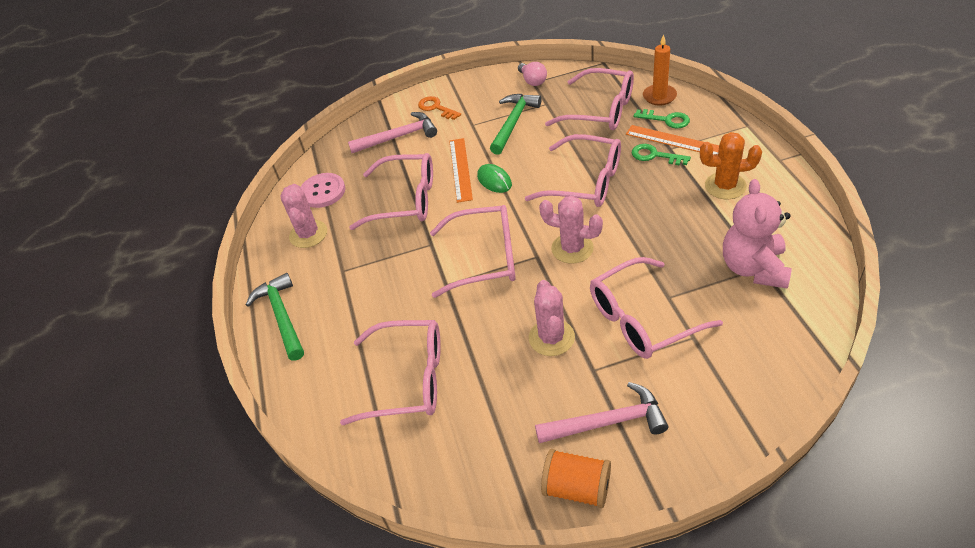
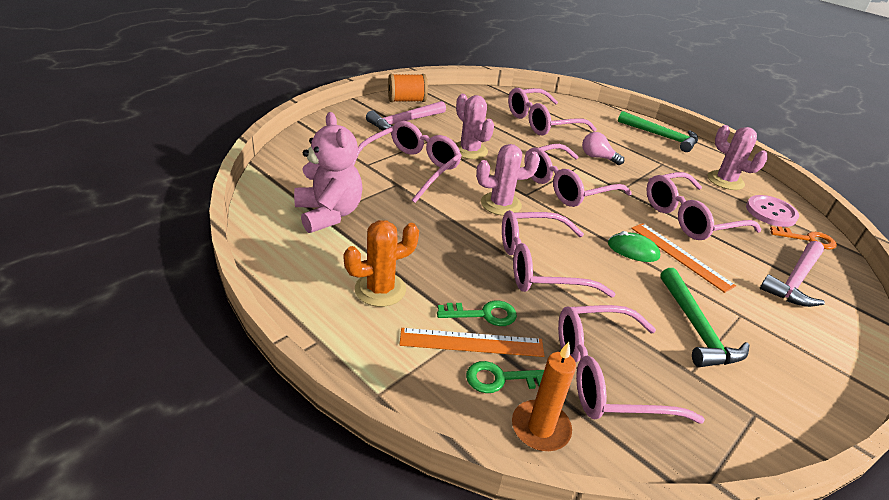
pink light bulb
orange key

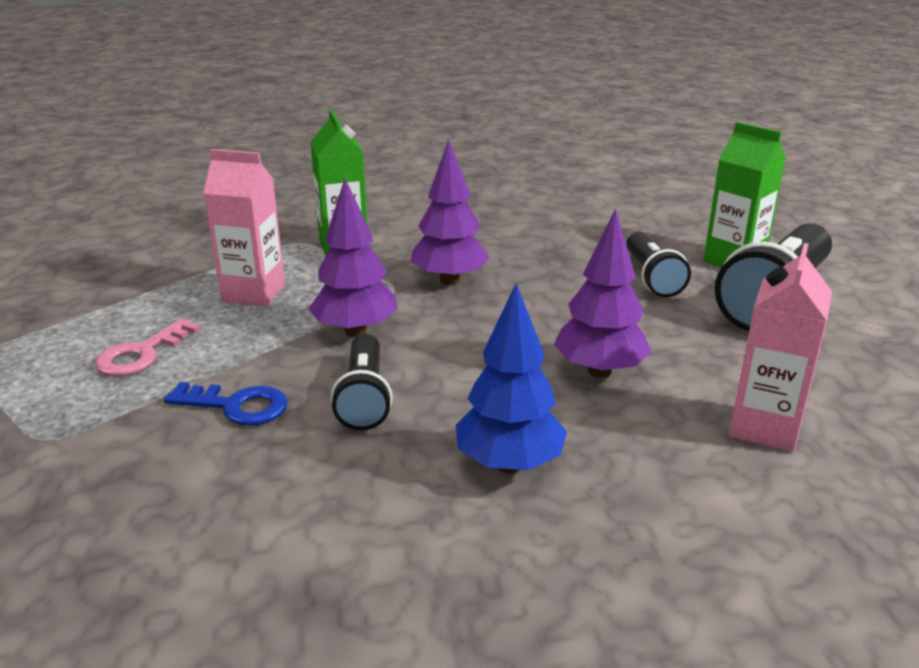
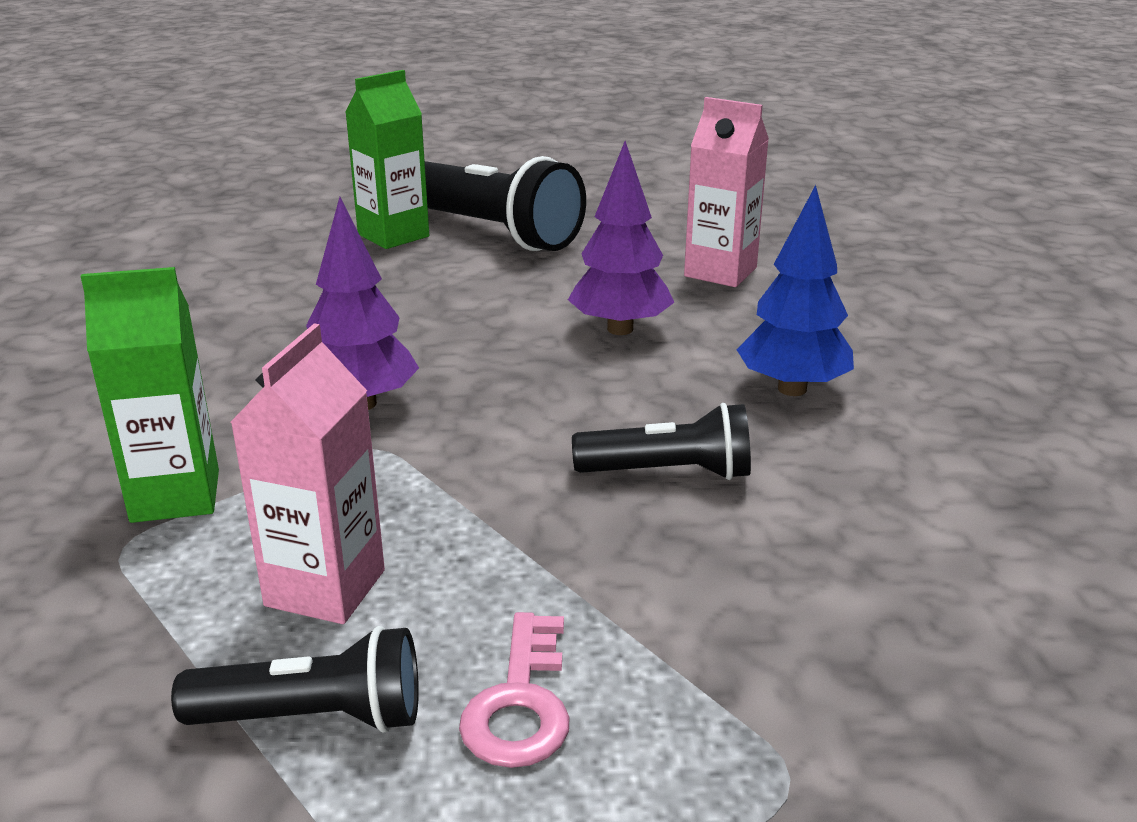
purple tree (1st from left in the first image)
black flashlight (1st from left)
pink key
blue key

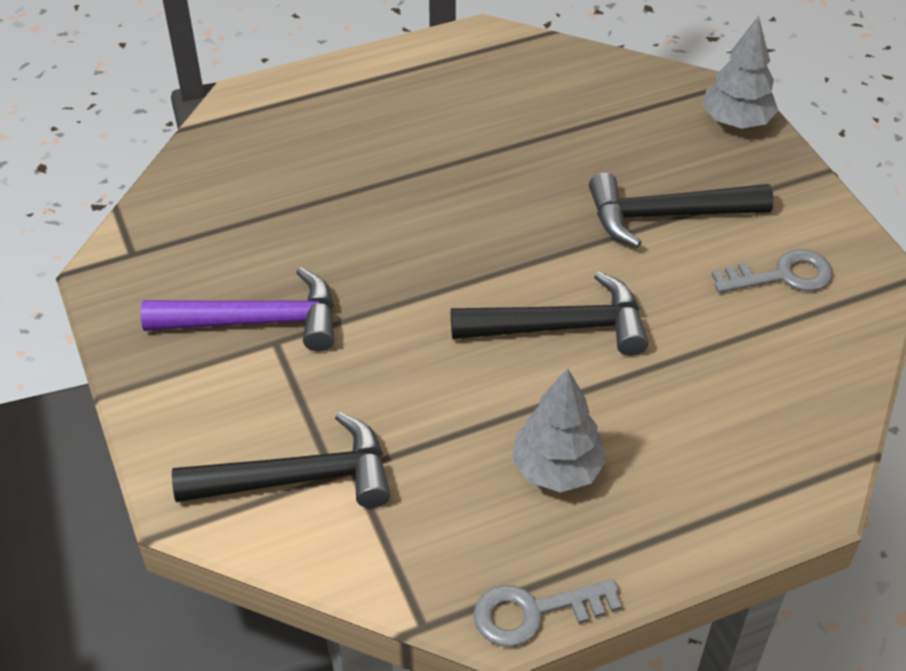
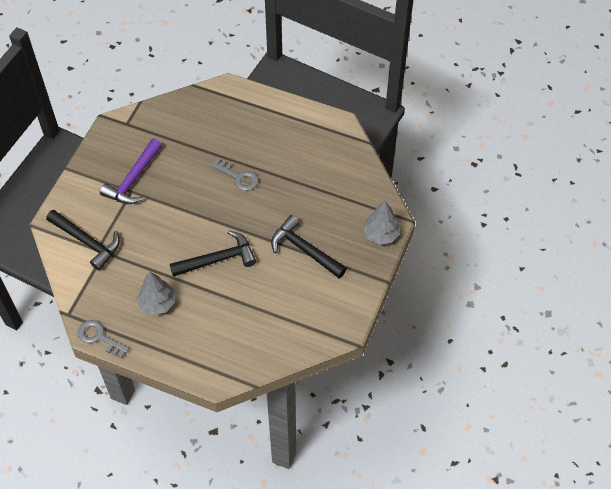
grey key (2nd from left)
purple hammer
black hammer (2nd from left)

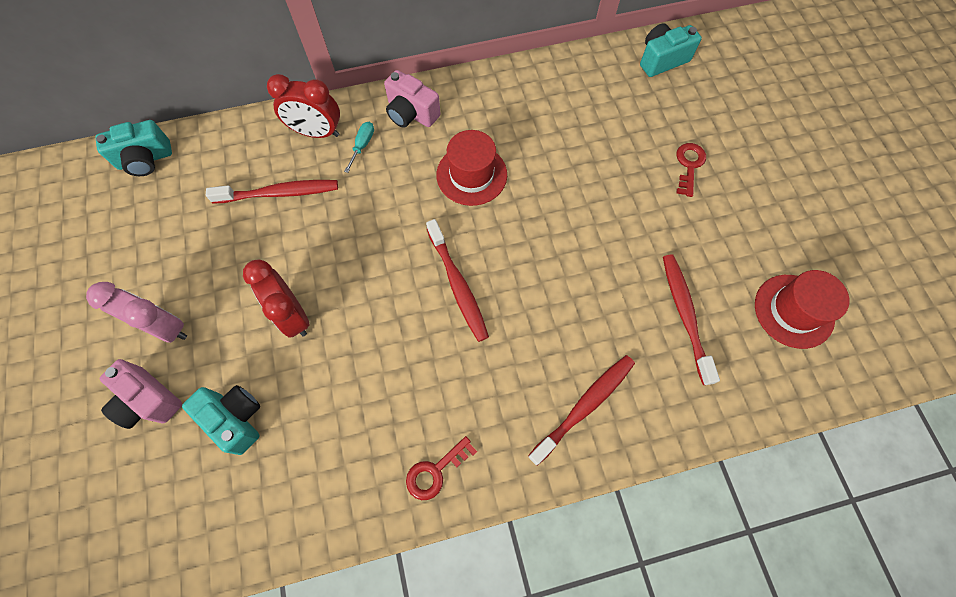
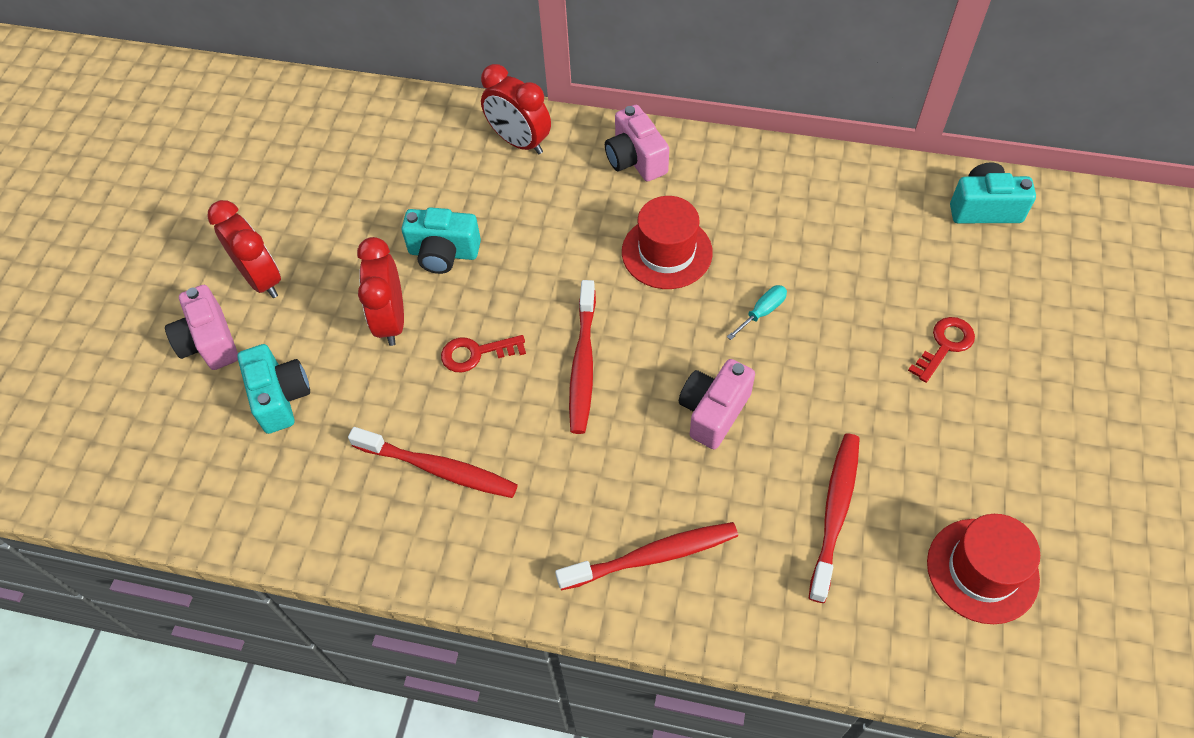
turquoise camera (2nd from left)
turquoise screwdriver
red toothbrush (1st from left)
red clock (1st from left)
red key (1st from left)
pink camera (3rd from left)

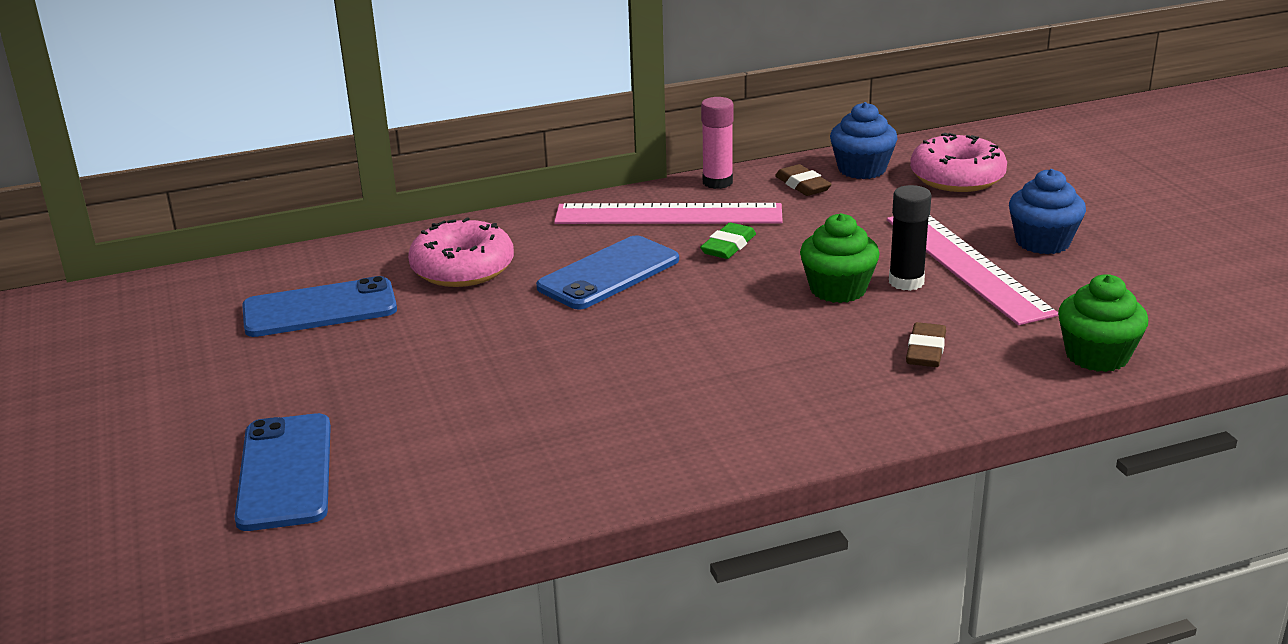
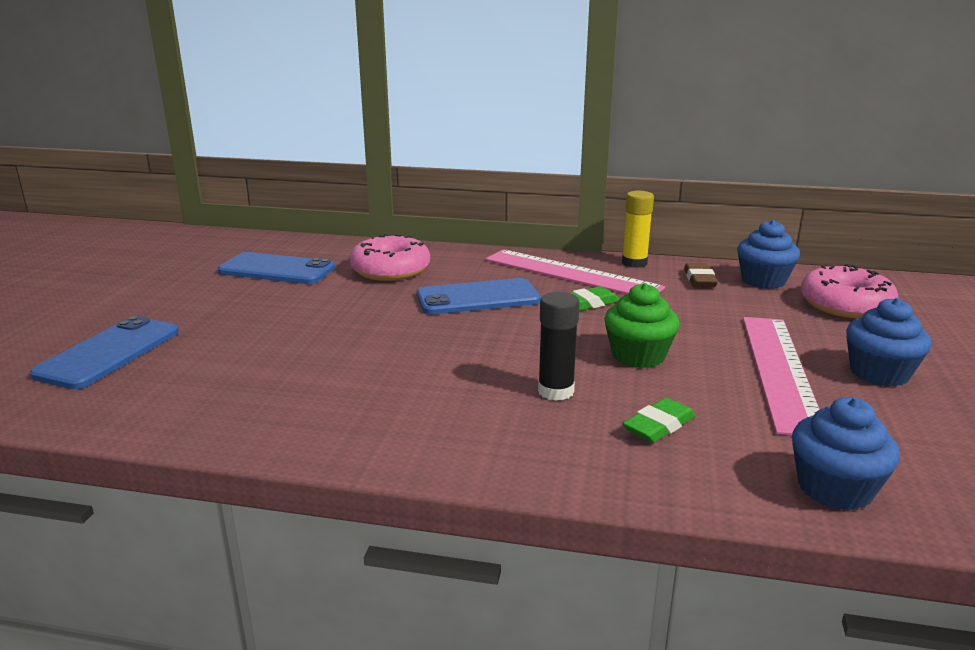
yellow glue stick
black glue stick
blue cupcake (2nd from left)
green eraser (2nd from left)

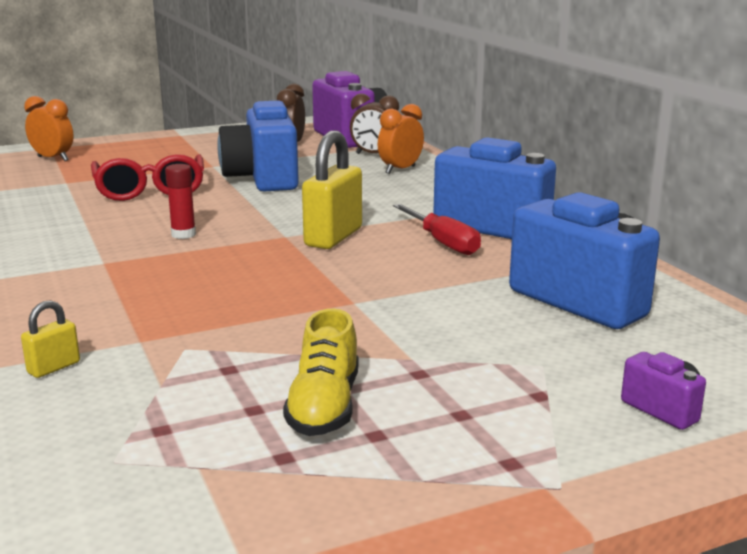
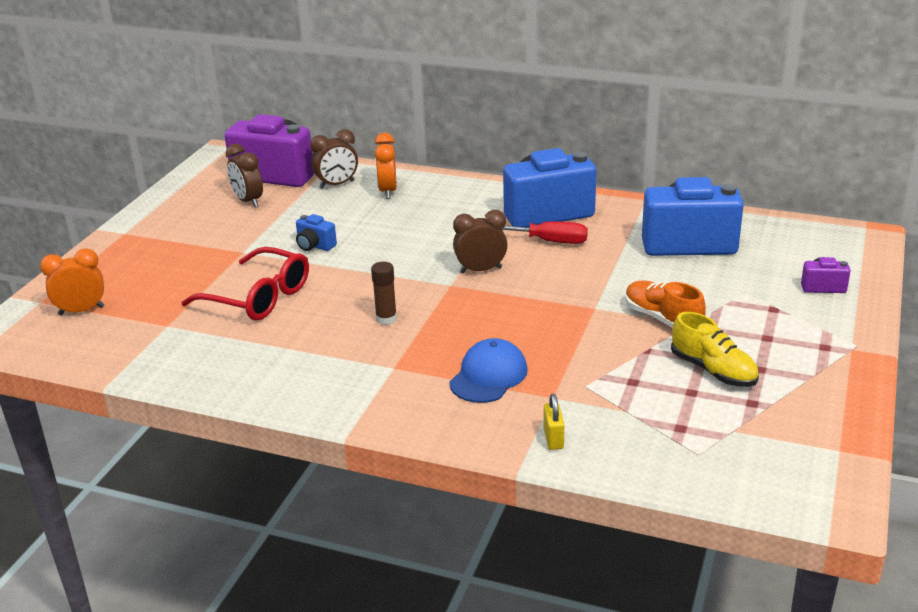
blue camera (1st from left)
brown clock (3rd from left)
brown glue stick
orange shoe
blue cap

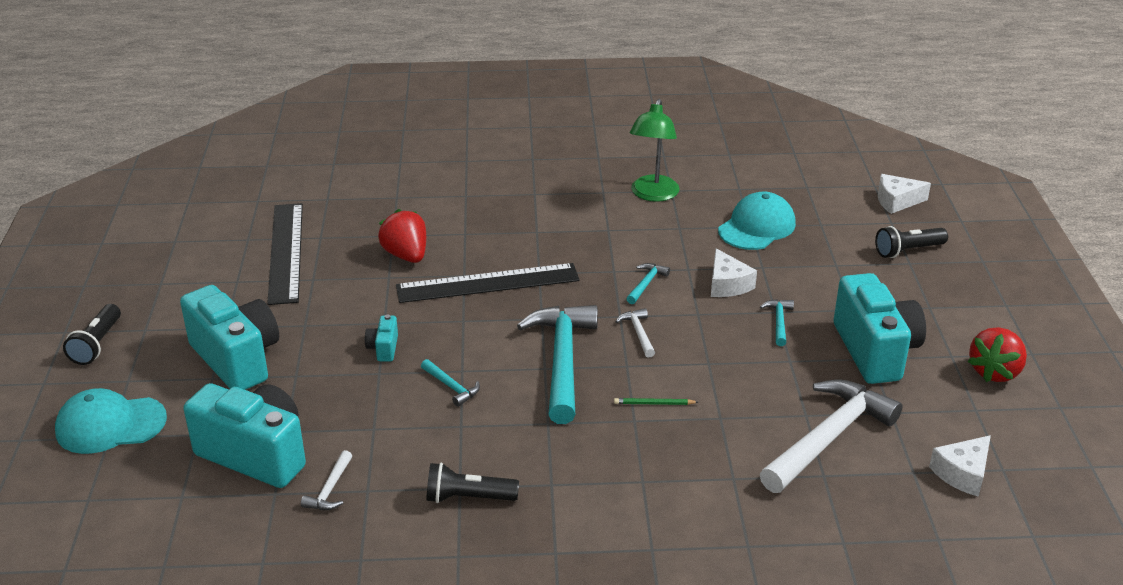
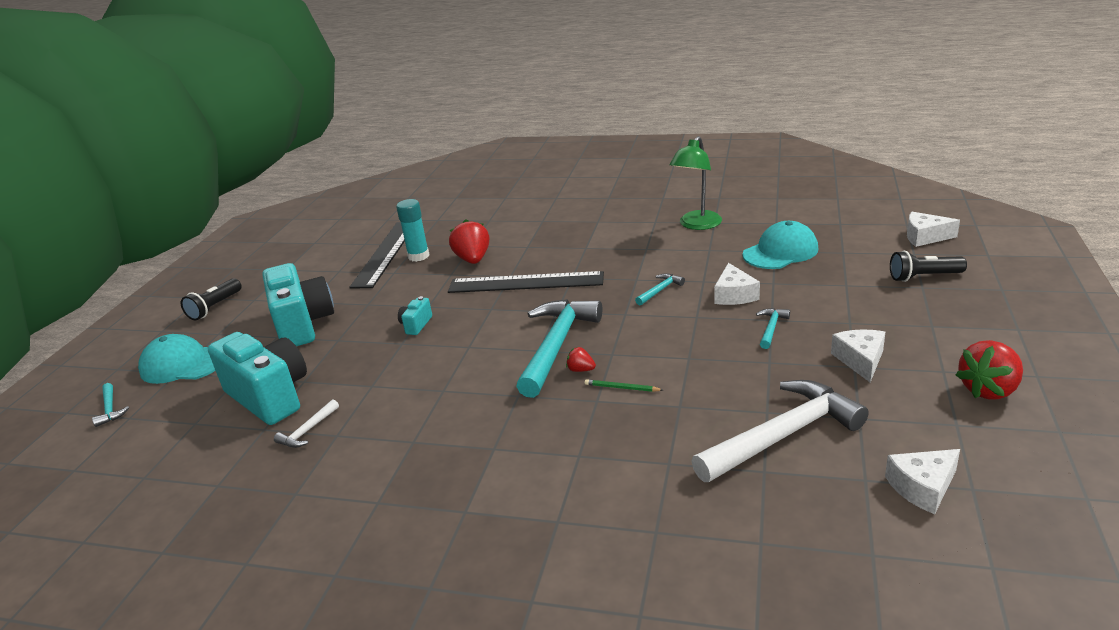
white cheese (2nd from left)
white hammer (2nd from left in the first image)
turquoise hammer (1st from left)
black flashlight (2nd from left in the first image)
turquoise glue stick
red strawberry (2nd from left)

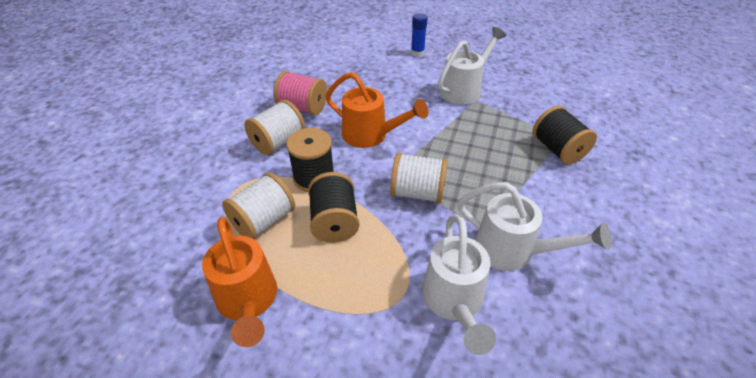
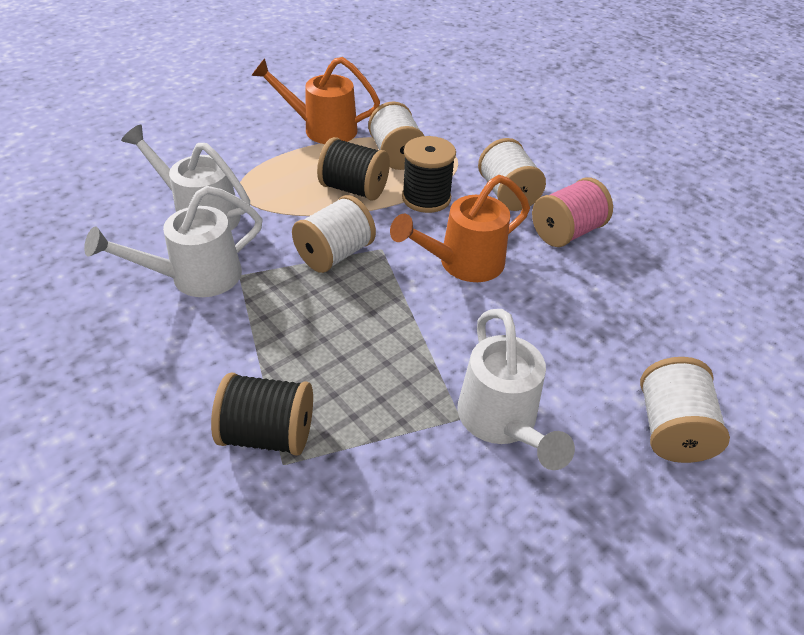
white spool (4th from left)

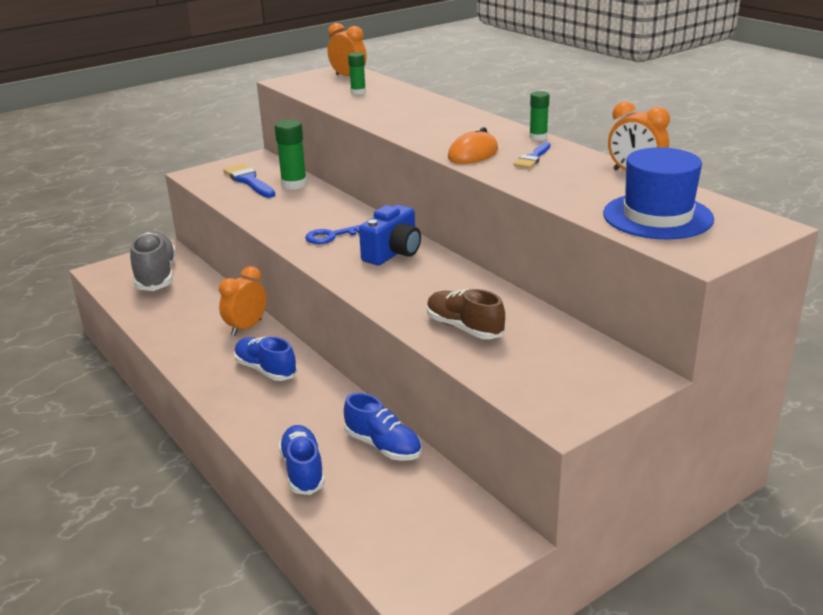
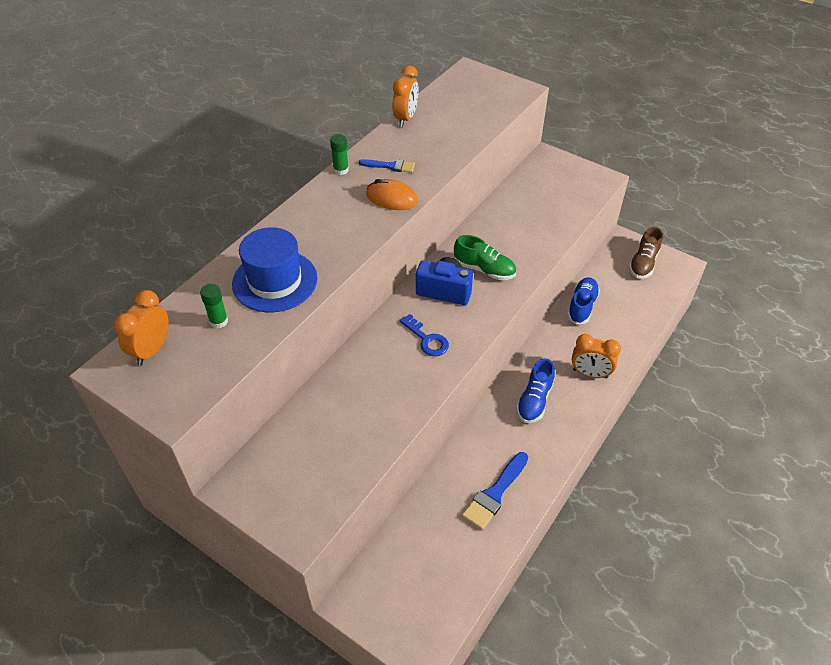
green glue stick (1st from left in the first image)
blue hat
blue brush (2nd from left)
grey shoe
orange clock (3rd from left)
brown shoe
blue shoe (2nd from left in the first image)
green shoe

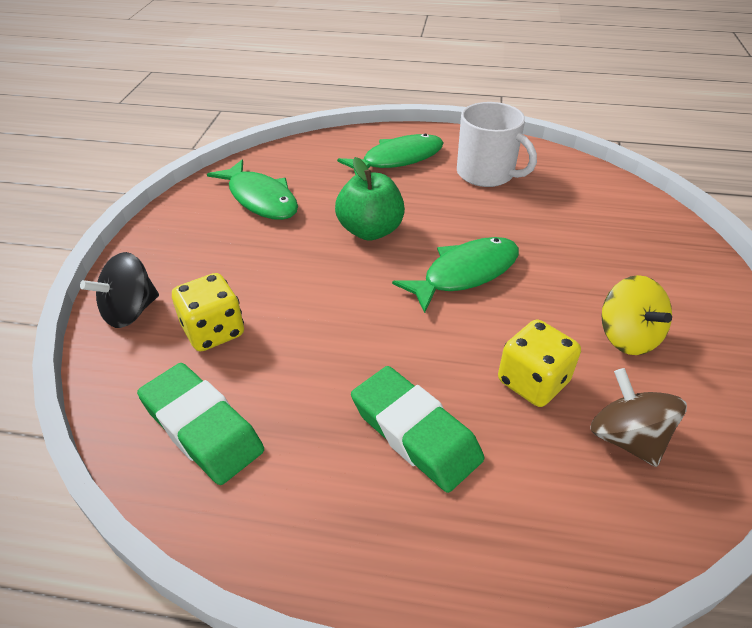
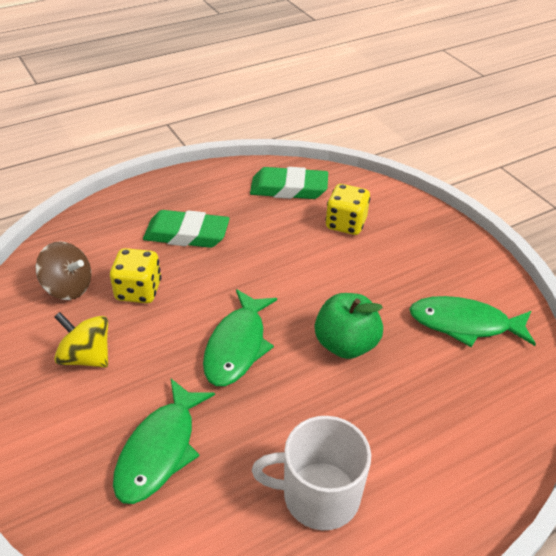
green fish (1st from left)
black spinning top

